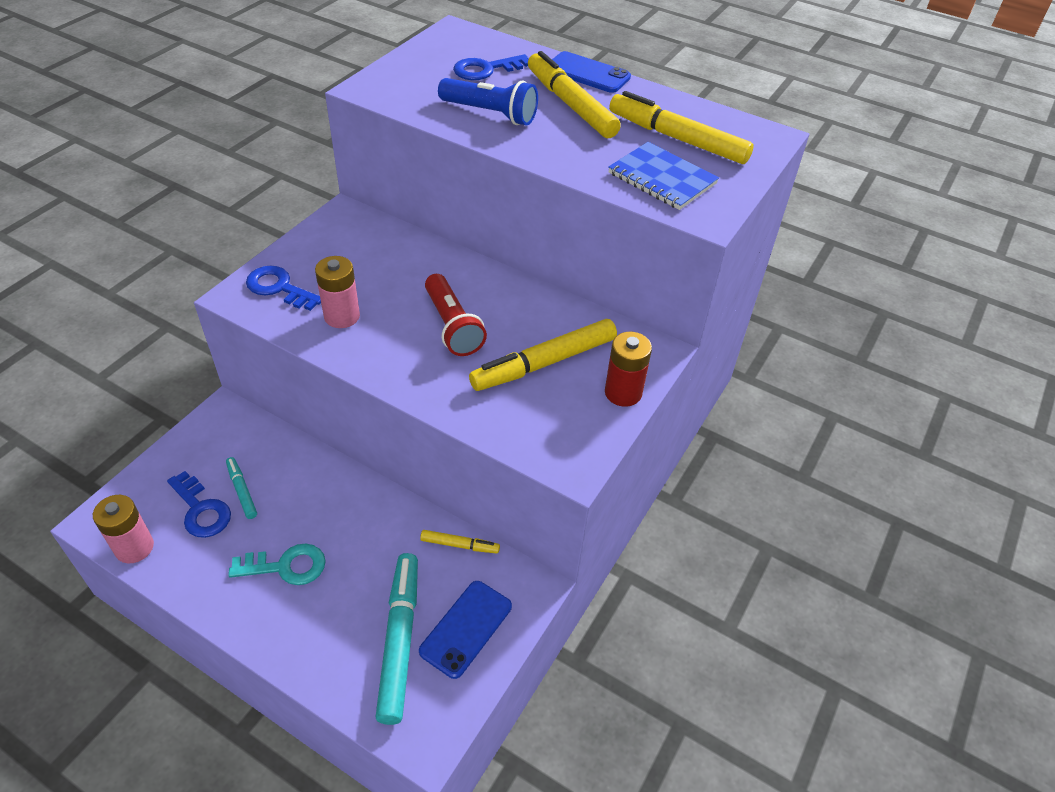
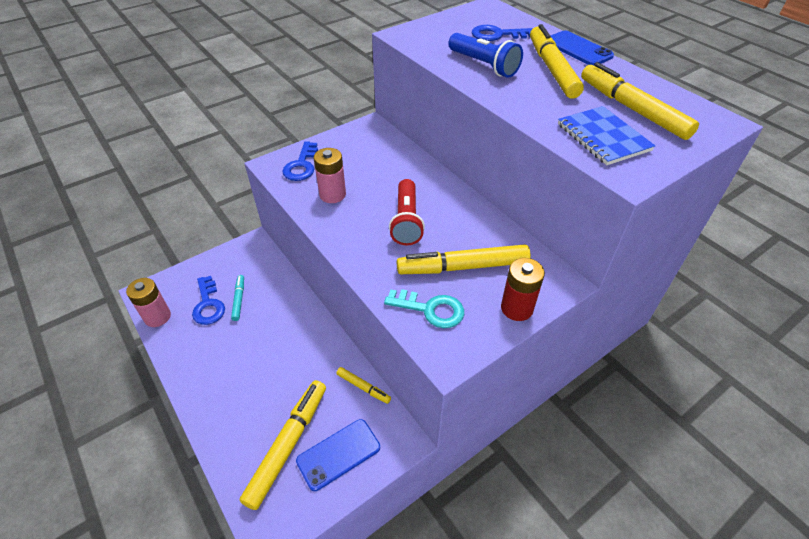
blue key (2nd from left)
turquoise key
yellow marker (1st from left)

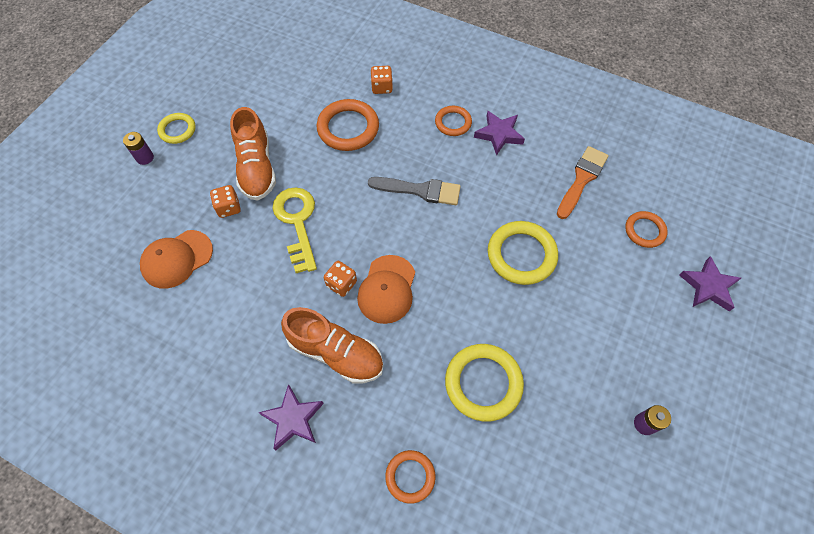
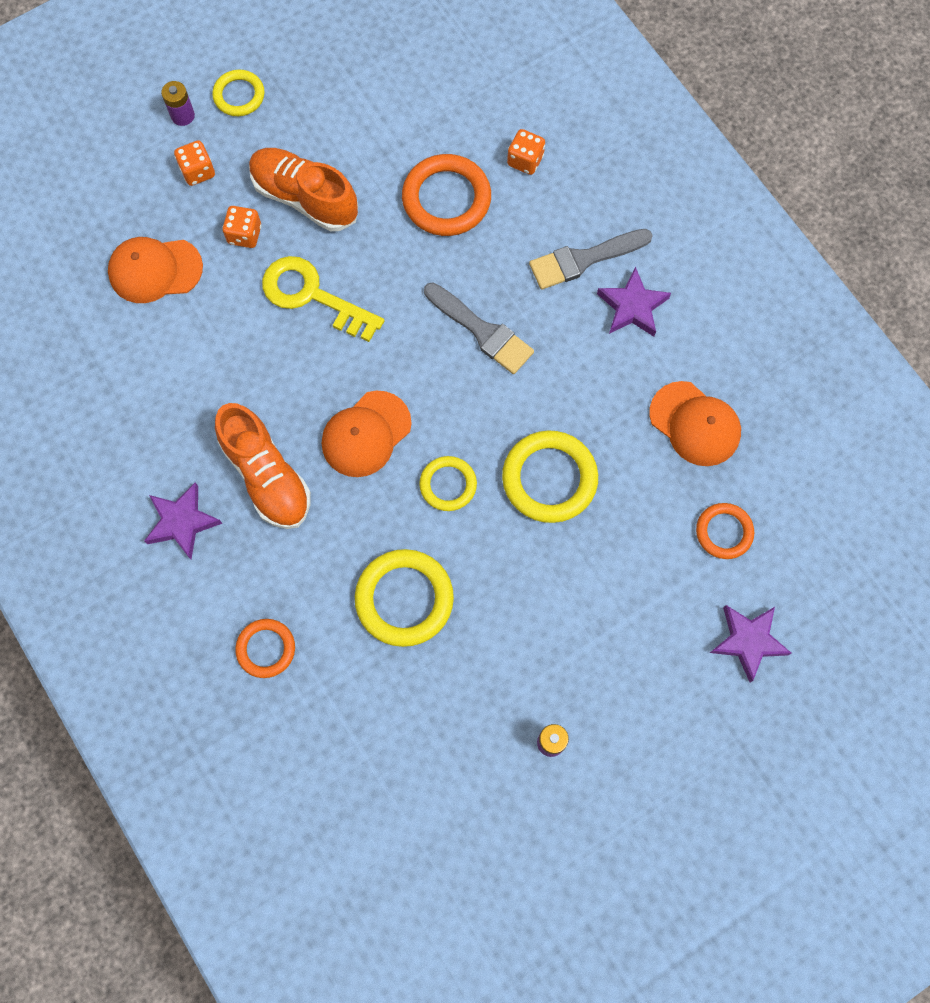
grey brush (2nd from left)
orange shoe (2nd from left)
orange cap (3rd from left)
yellow key
orange dice (1st from left)
yellow ring (3rd from left)

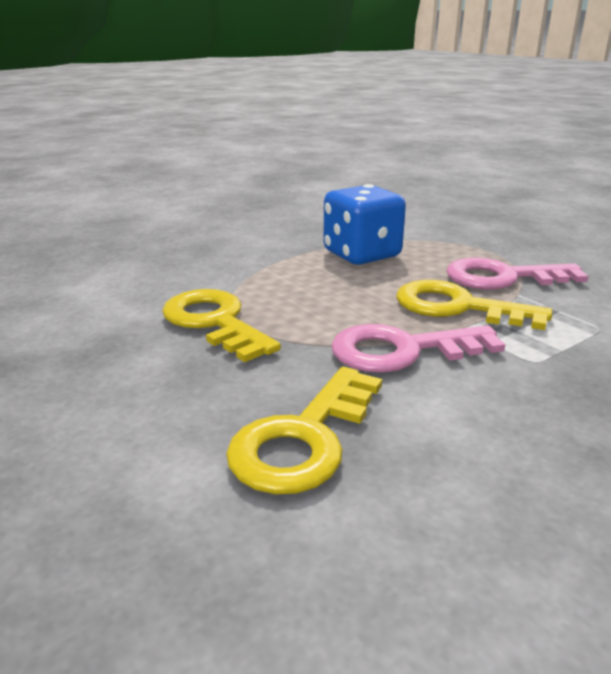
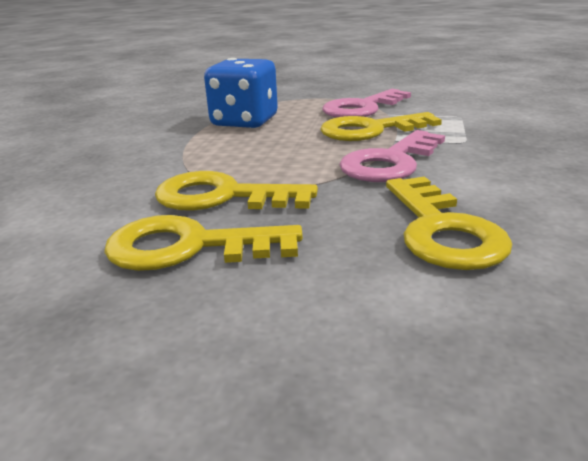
yellow key (1st from left)

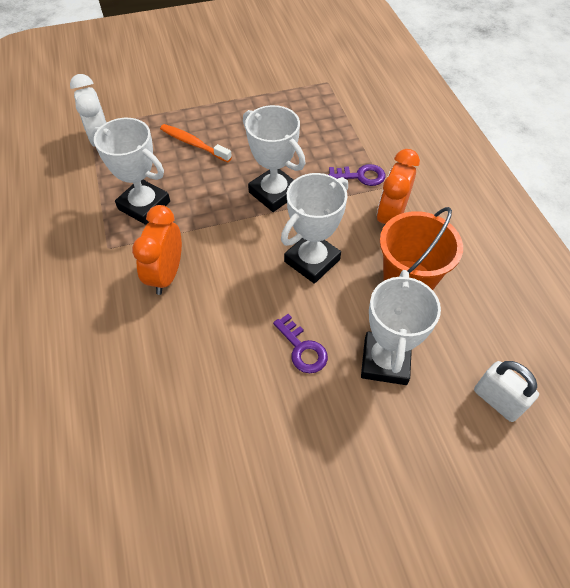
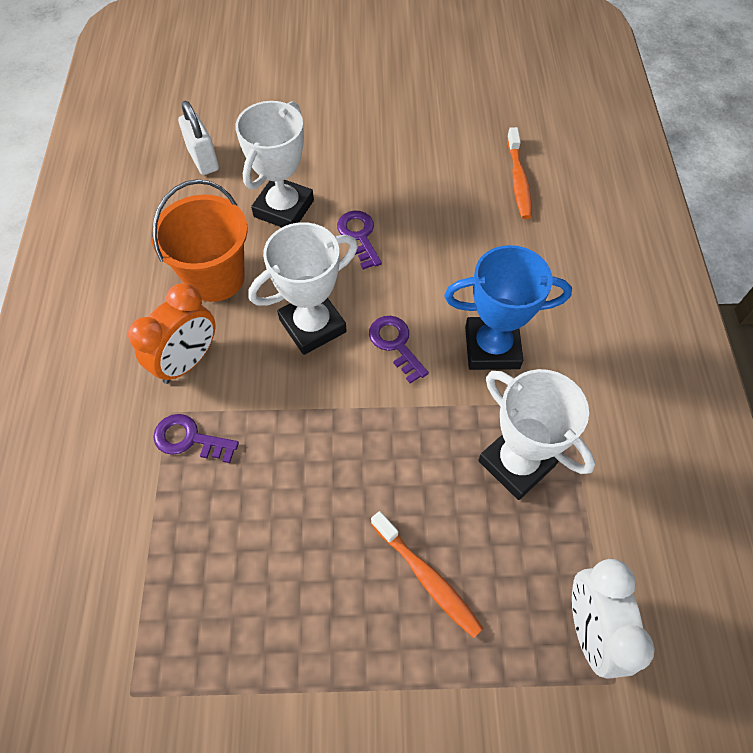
white trophy (2nd from left in the first image)
blue trophy
orange toothbrush (2nd from left)
purple key (3rd from left)

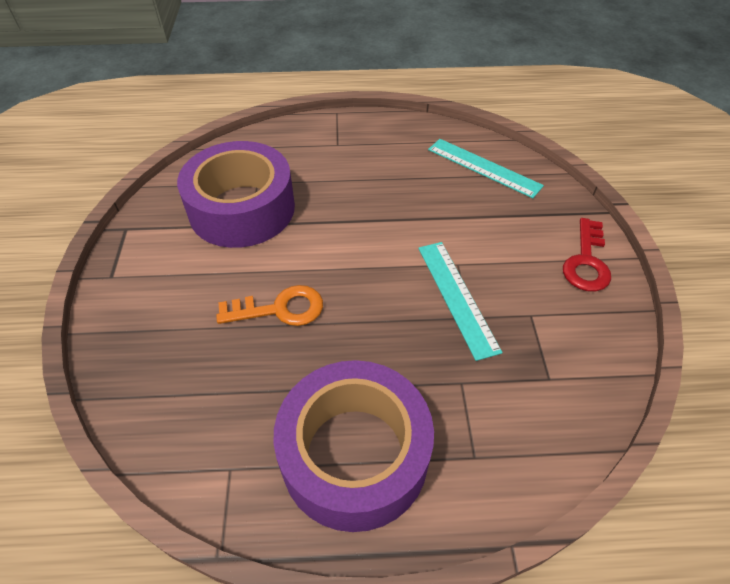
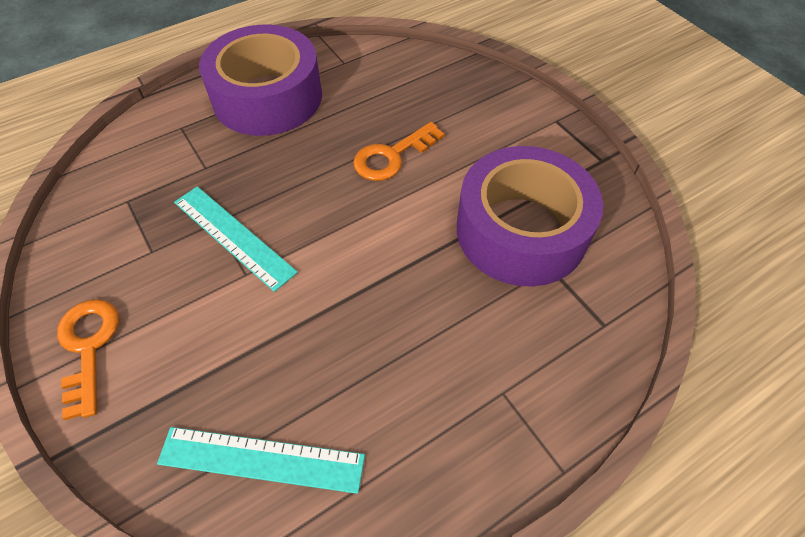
orange key (1st from left)

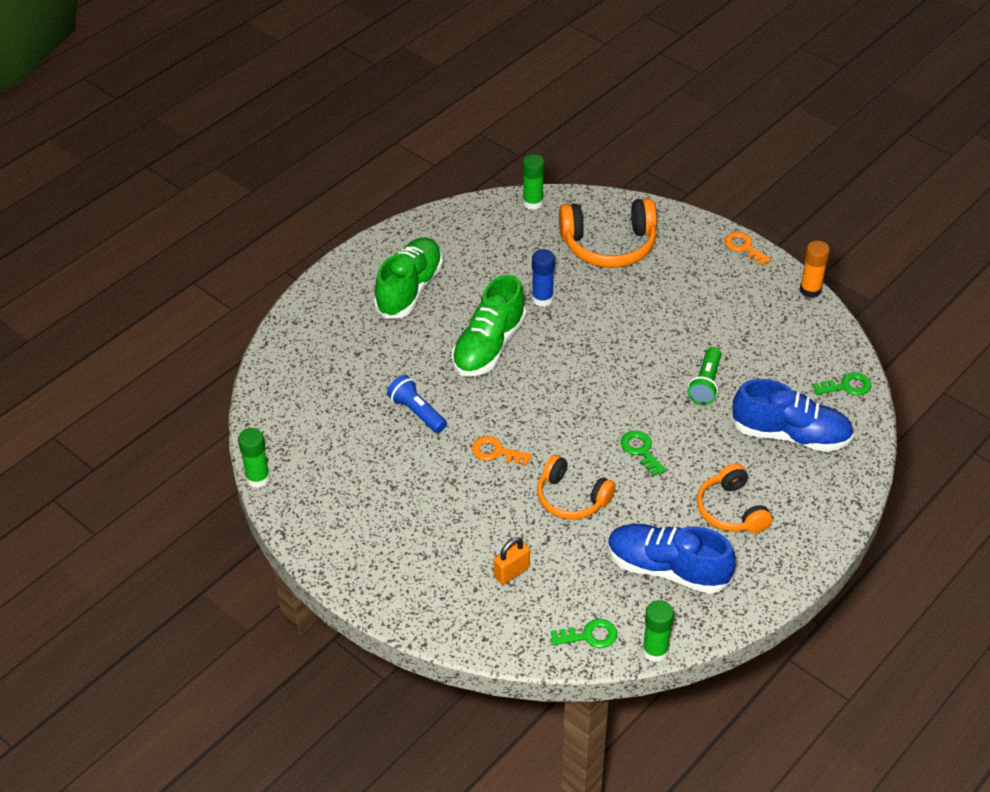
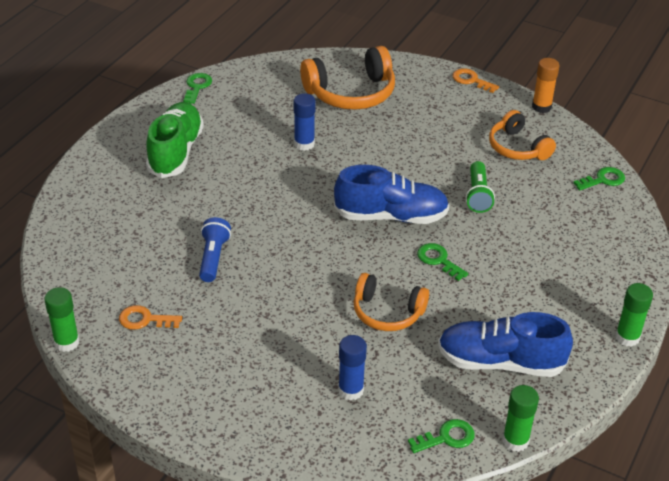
green glue stick (3rd from left)
green shoe (2nd from left in the first image)
blue flashlight
blue shoe (1st from left)
orange key (1st from left)
orange headphones (3rd from left)
blue glue stick (2nd from left)
green key (1st from left)

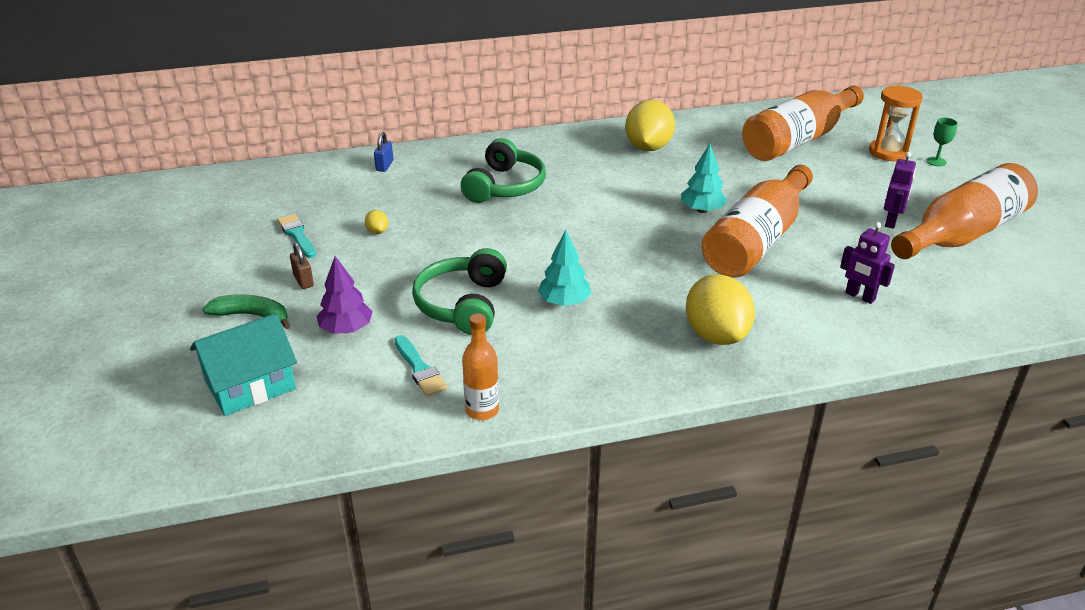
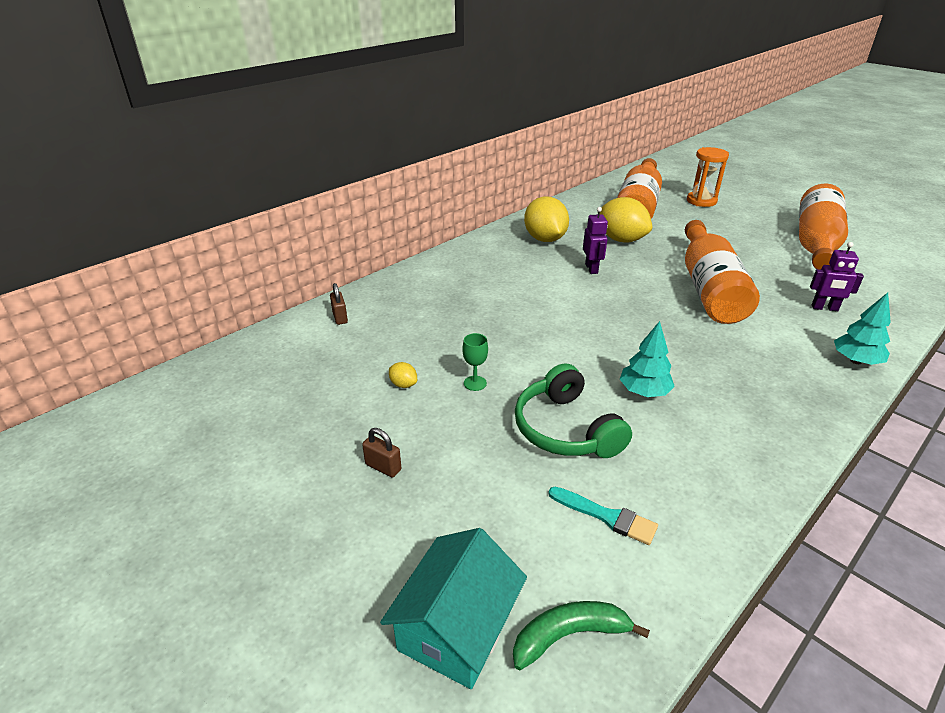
green goblet
brown padlock (1st from left)
green headphones (2nd from left in the first image)
turquoise tree (2nd from left)
purple robot (1st from left)
turquoise brush (1st from left in the first image)
purple tree
yellow lemon (3rd from left)
green banana
orange bottle (1st from left in the first image)

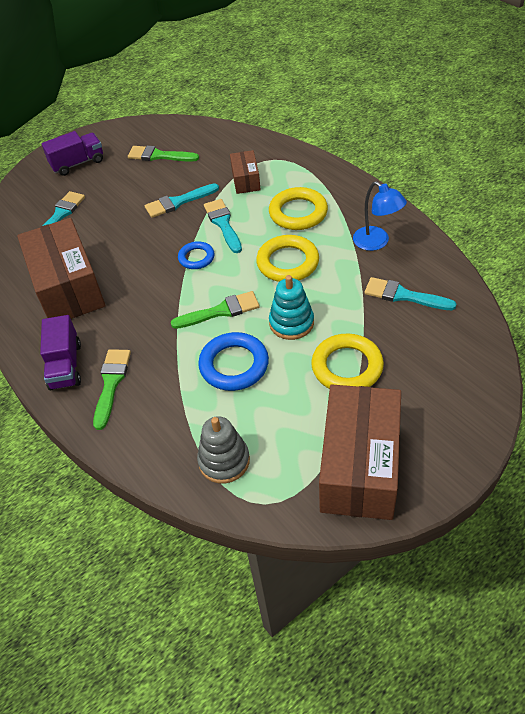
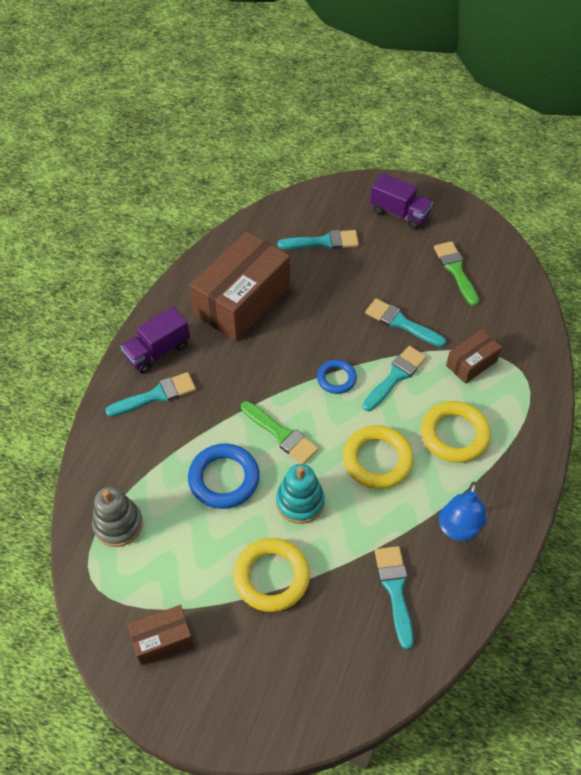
turquoise brush (1st from left)
brown box (1st from left)

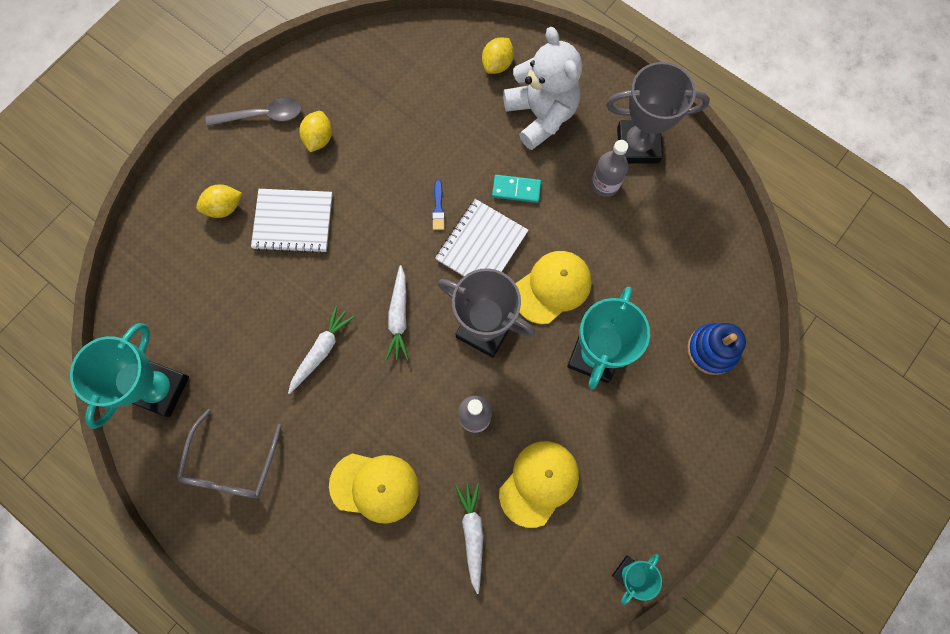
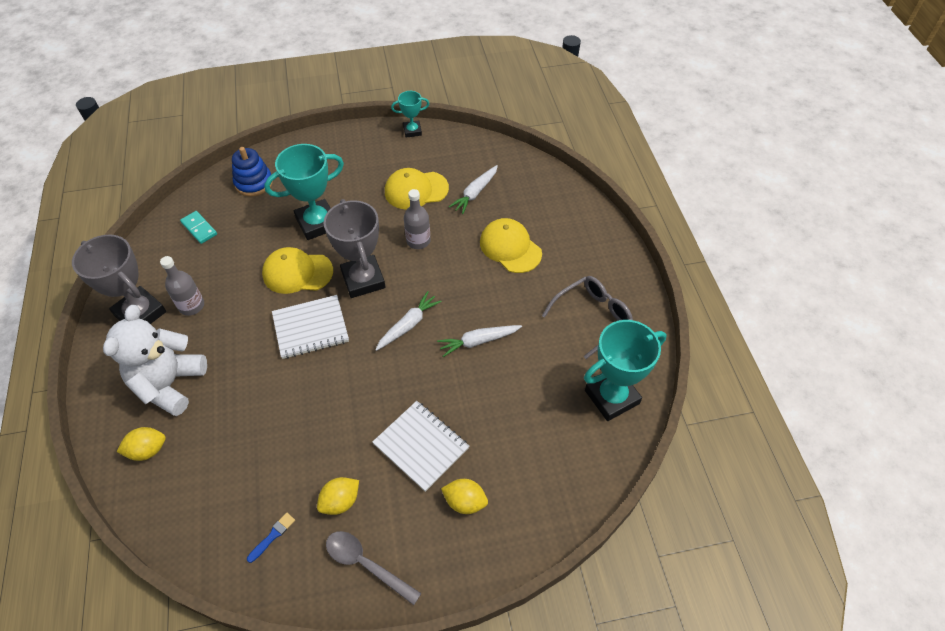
turquoise domino
blue brush

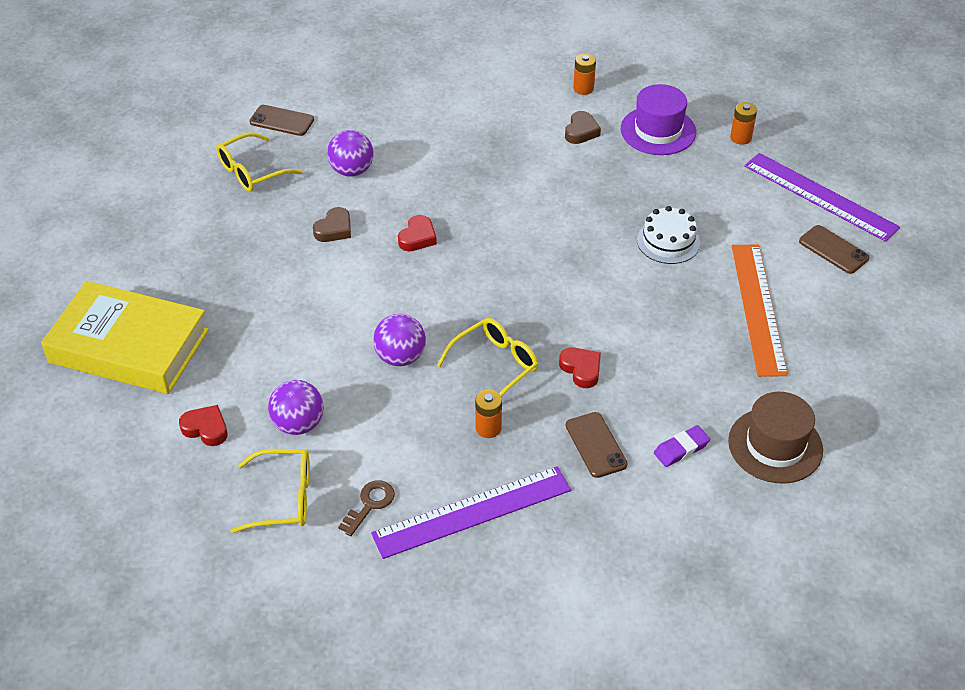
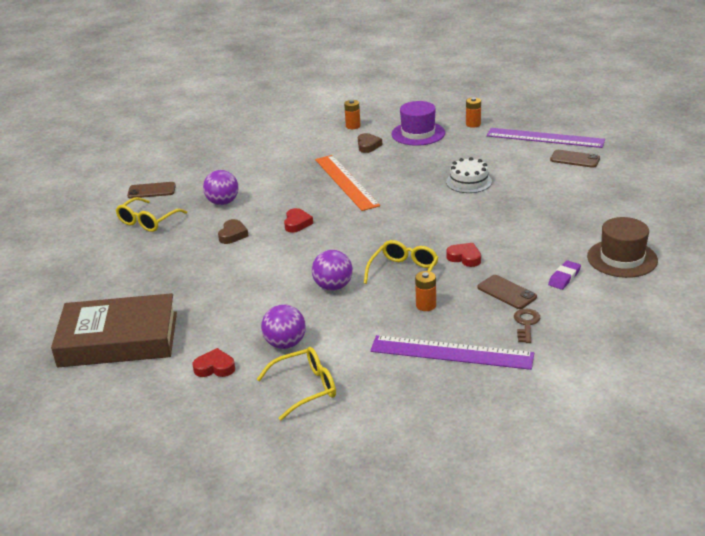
orange ruler
brown book
purple ruler (1st from left)
brown key

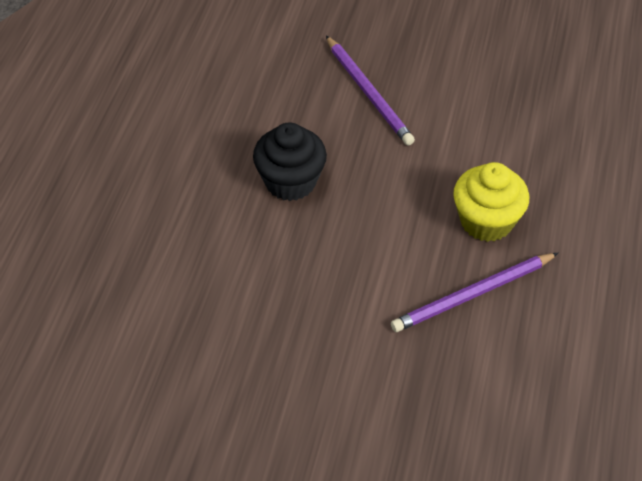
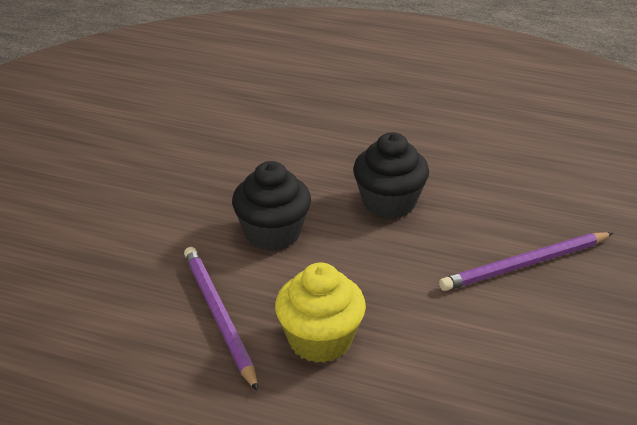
black cupcake (1st from left)

